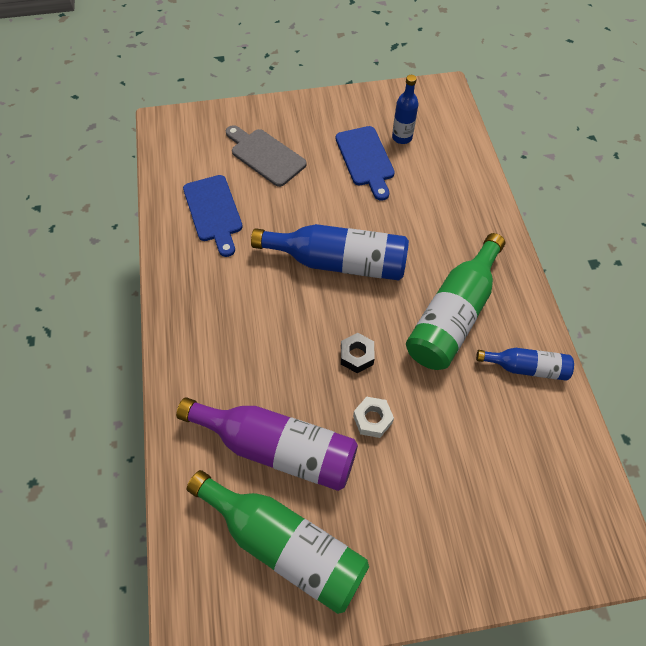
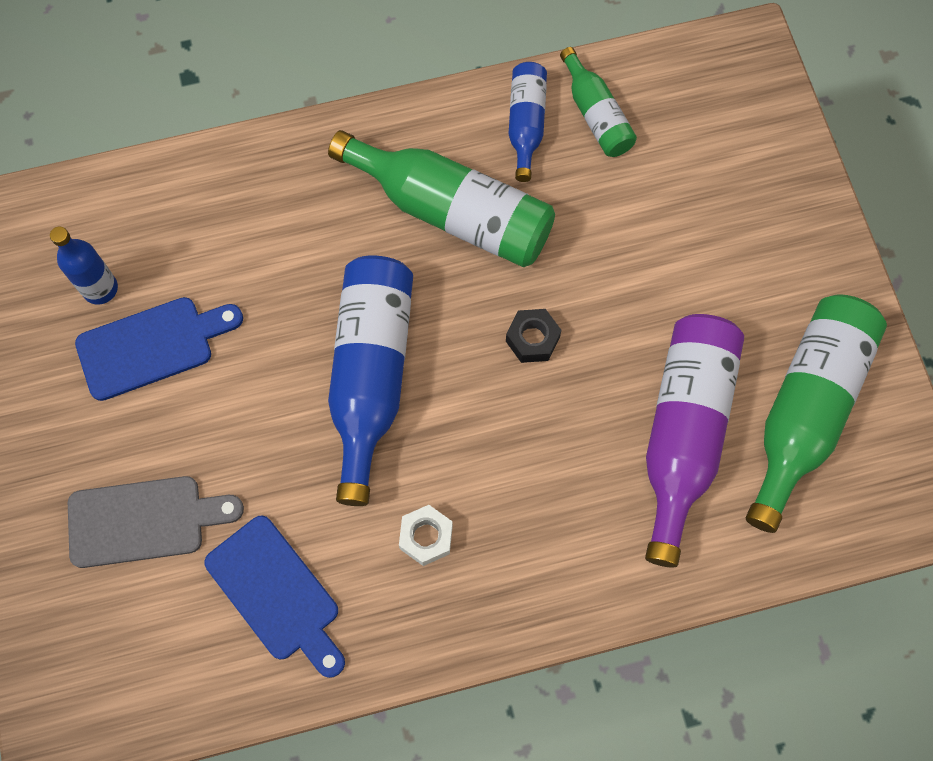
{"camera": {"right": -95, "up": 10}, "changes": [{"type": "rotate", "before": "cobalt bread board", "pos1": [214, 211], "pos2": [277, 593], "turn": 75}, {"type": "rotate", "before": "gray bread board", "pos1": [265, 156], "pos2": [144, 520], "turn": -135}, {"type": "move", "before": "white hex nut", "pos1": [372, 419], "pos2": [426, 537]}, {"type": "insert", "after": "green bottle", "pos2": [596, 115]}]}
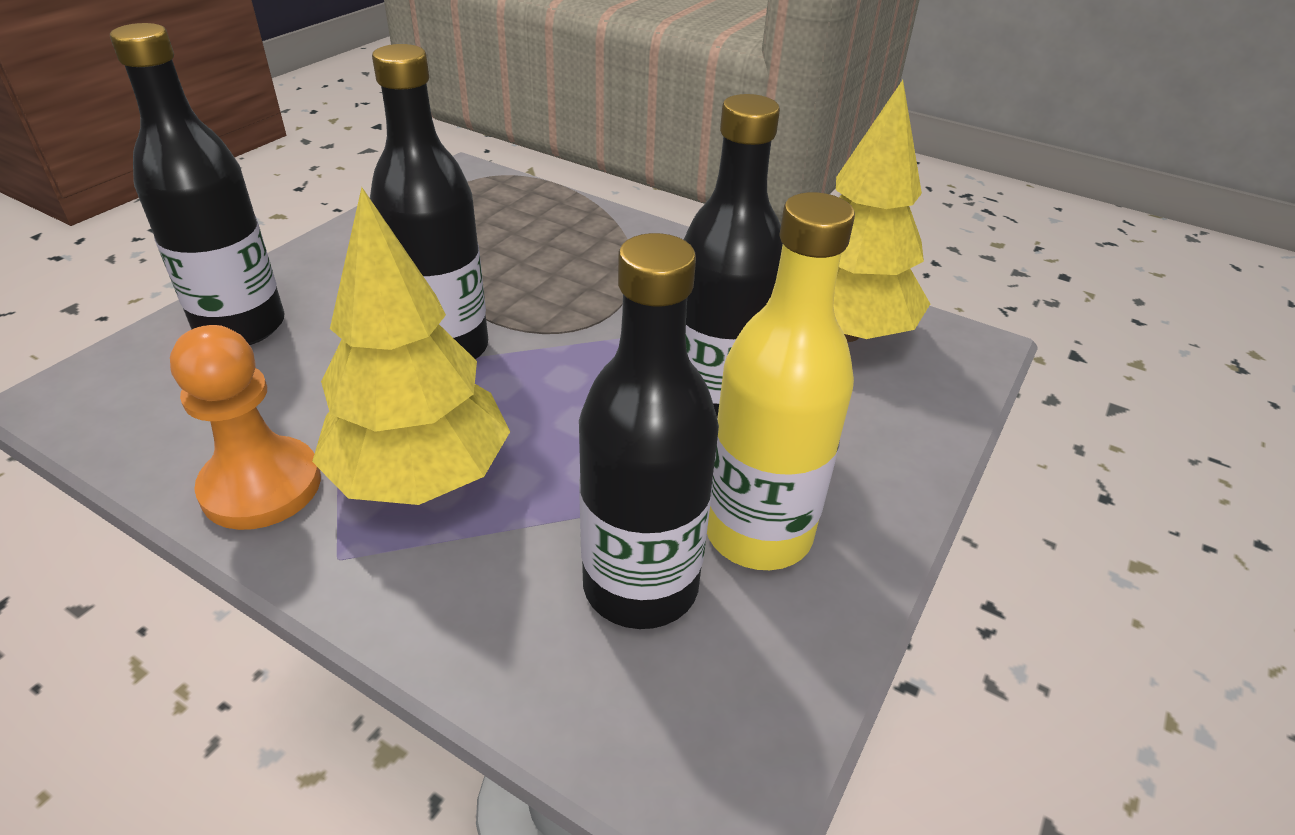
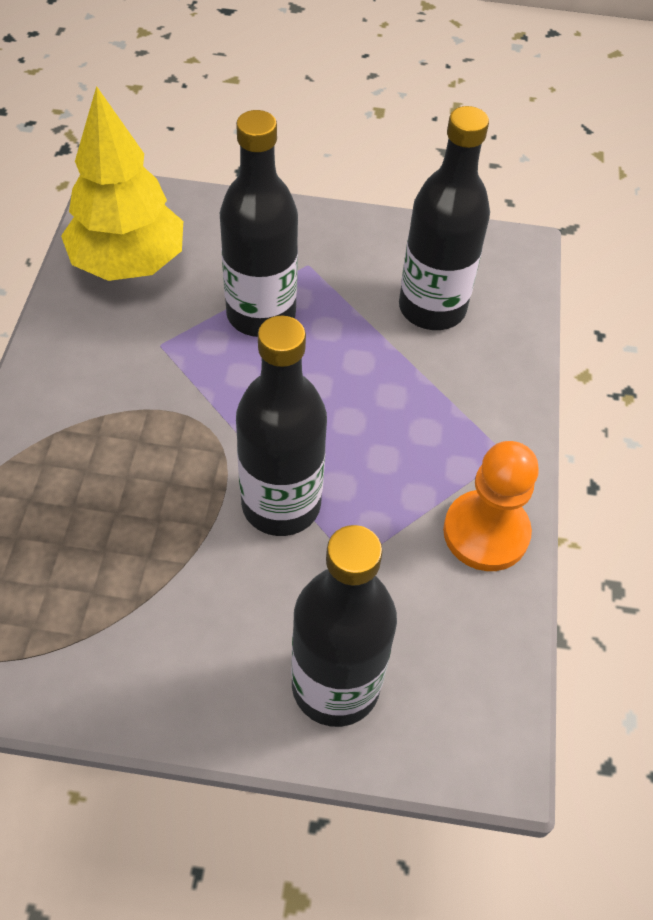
{"camera": {"right": -115, "up": 15}, "changes": [{"type": "delete", "before": "bright yellow tree", "pos1": [421, 477]}, {"type": "delete", "before": "bright yellow bottle", "pos1": [758, 533]}]}
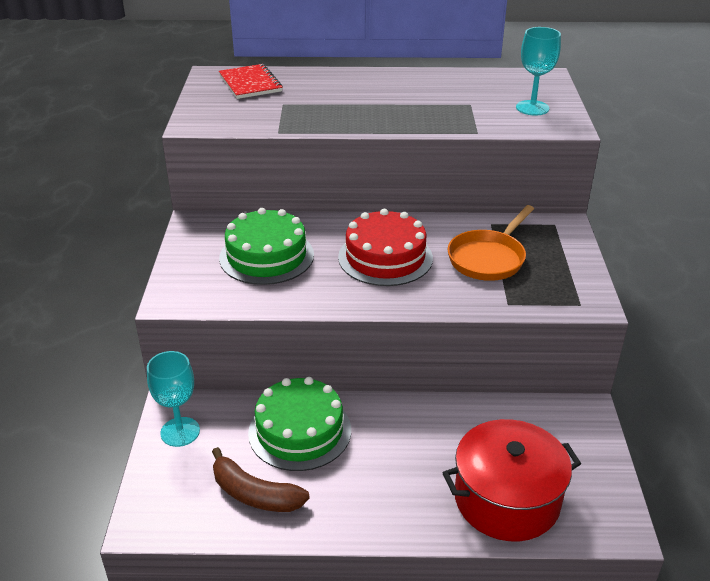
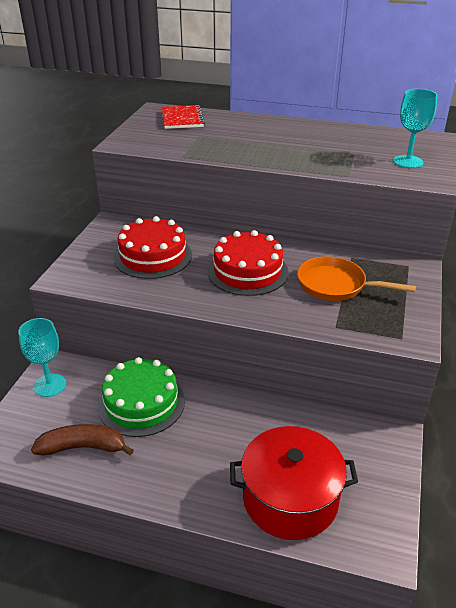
{"camera": {"right": 15, "up": 0}, "changes": [{"type": "rotate", "before": "russet banana fruit", "pos1": [254, 494], "pos2": [83, 447], "turn": 135}, {"type": "recolor", "before": "green gateau", "after": "crimson gateau", "pos1": [266, 256], "pos2": [153, 256]}, {"type": "rotate", "before": "orange-coloured pan", "pos1": [489, 258], "pos2": [336, 285], "turn": 60}]}
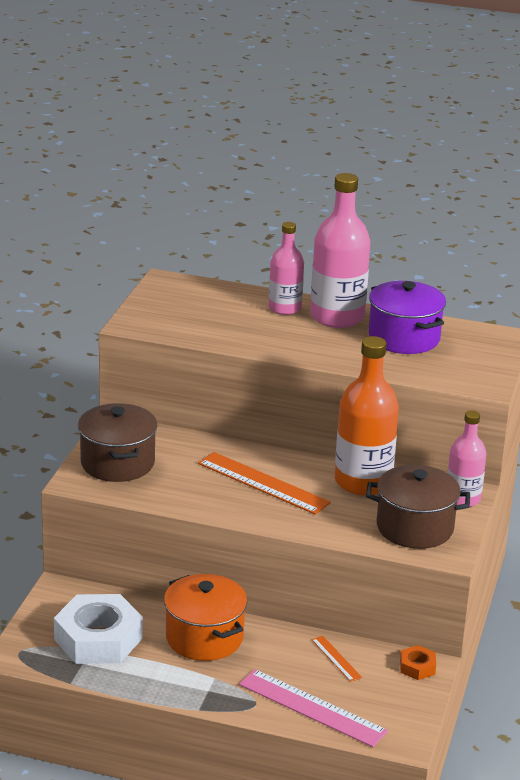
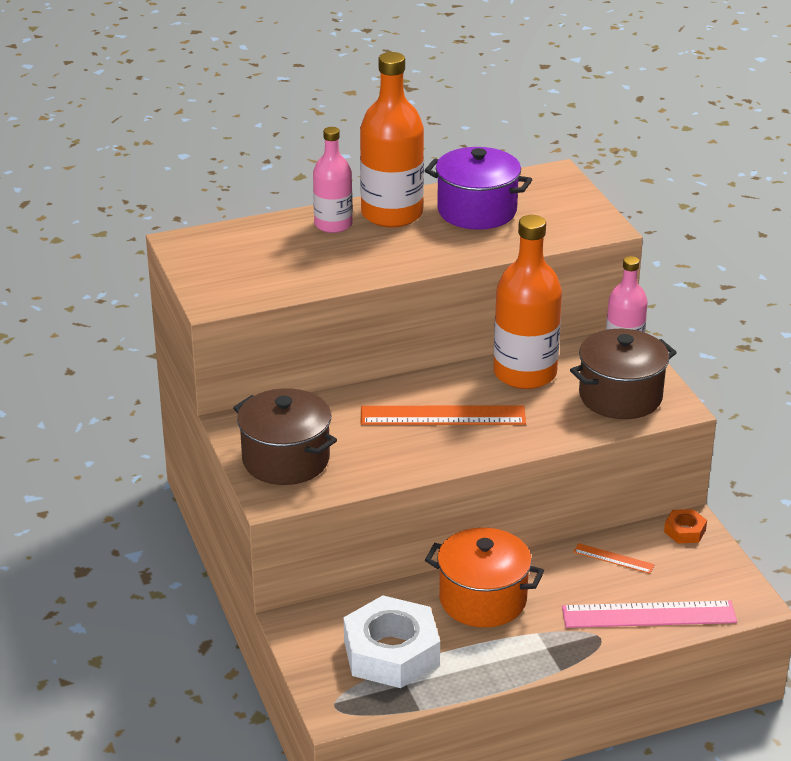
{"camera": {"right": -35, "up": 5}, "changes": [{"type": "recolor", "before": "rose-pink bottle", "after": "orange-coloured bottle", "pos1": [337, 317], "pos2": [392, 214]}]}
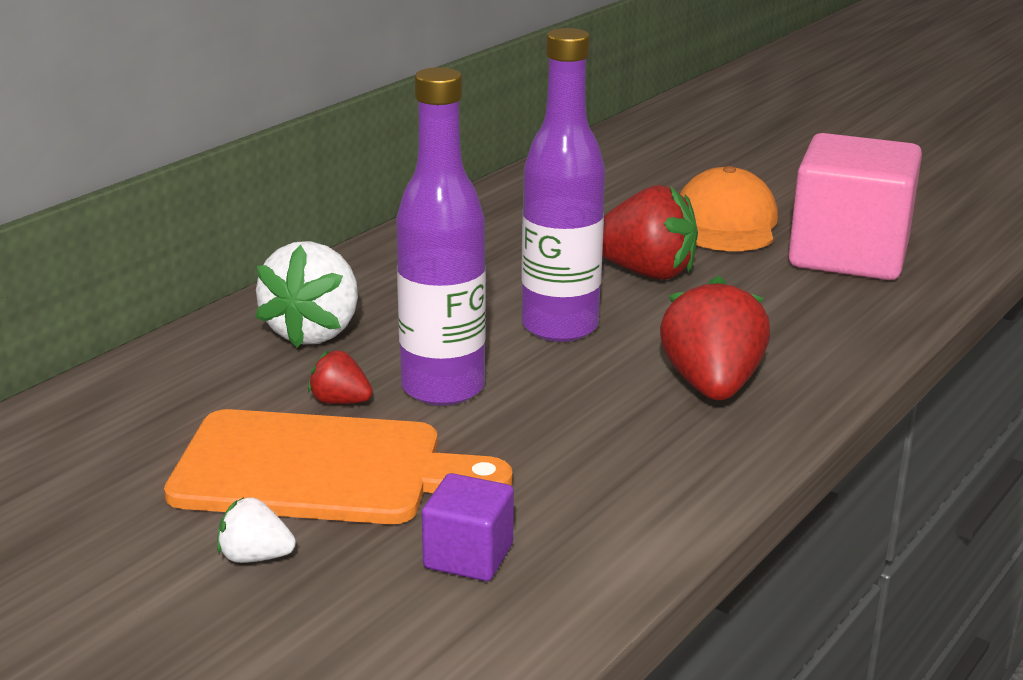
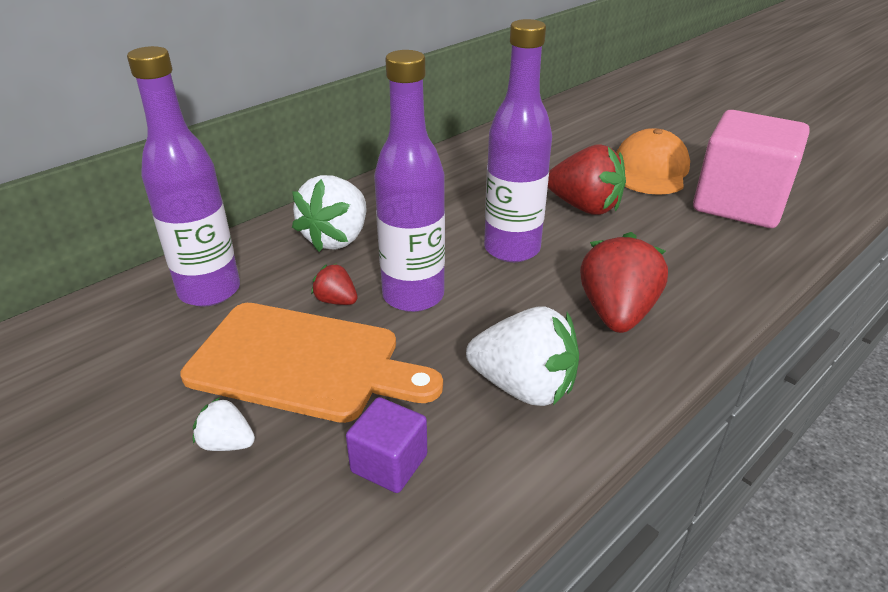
{"camera": {"right": 10, "up": 10}, "changes": [{"type": "insert", "after": "royal purple bottle", "pos2": [209, 291]}, {"type": "insert", "after": "white toy strawberry", "pos2": [524, 387]}]}
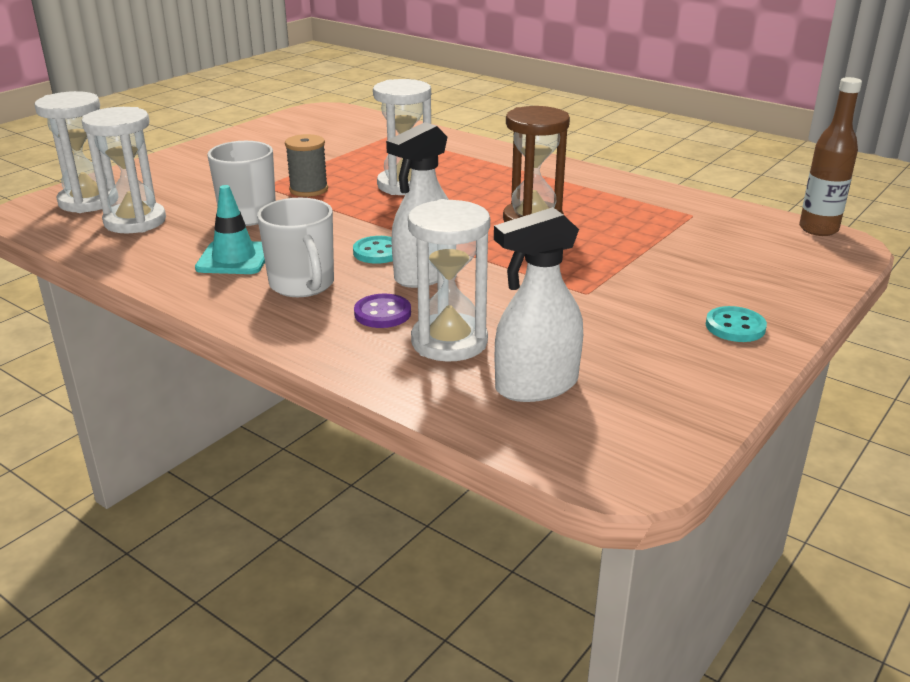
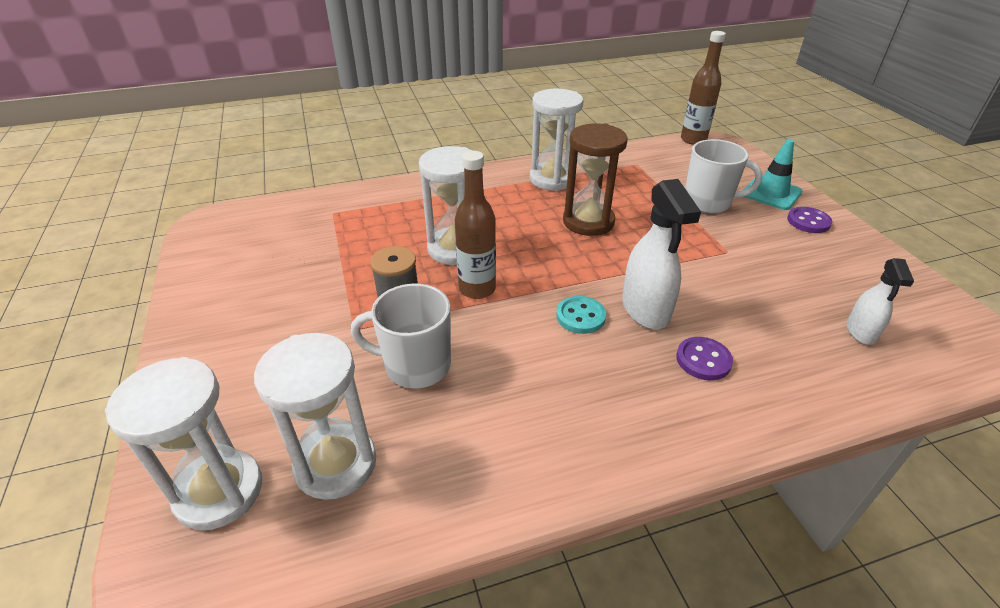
{"camera": {"right": -55, "up": 10}, "changes": [{"type": "move", "before": "teal safety cone", "pos1": [234, 258], "pos2": [771, 193]}, {"type": "move", "before": "white coffee mug", "pos1": [302, 285], "pos2": [708, 202]}, {"type": "move", "before": "white sandglass", "pos1": [449, 342], "pos2": [552, 179]}, {"type": "resize", "before": "white spray bottle", "pos1": [536, 386], "pos2": [861, 332], "scale": 0.59}, {"type": "recolor", "before": "teal shirt button", "after": "royal purple shirt button", "pos1": [735, 327], "pos2": [808, 221]}, {"type": "insert", "after": "russet bottle", "pos2": [477, 289]}]}
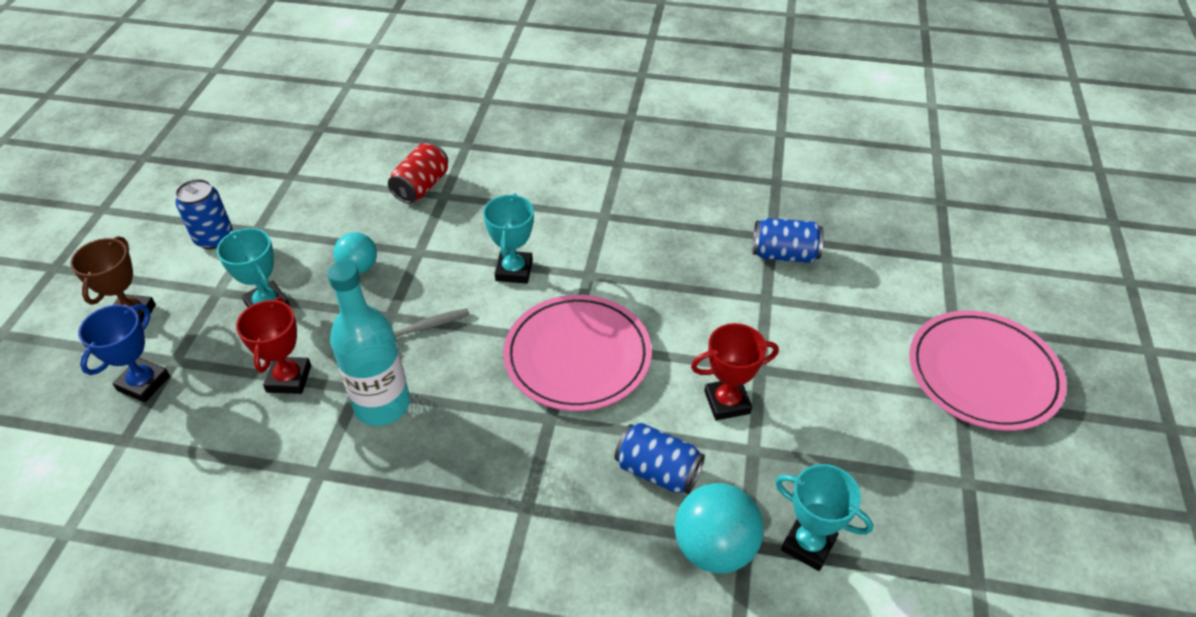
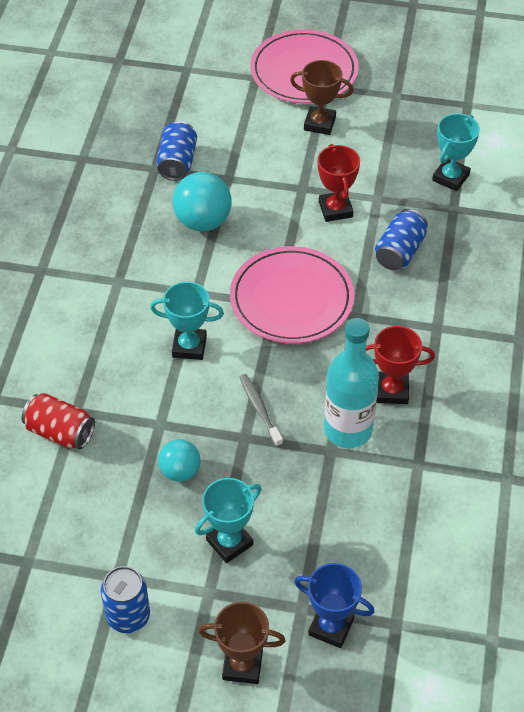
{"camera": {"right": -90, "up": 5}, "changes": [{"type": "move", "before": "crimson award cup", "pos1": [289, 379], "pos2": [392, 391]}, {"type": "move", "before": "teal sphere", "pos1": [714, 548], "pos2": [203, 221]}, {"type": "insert", "after": "russet award cup", "pos2": [319, 123]}]}
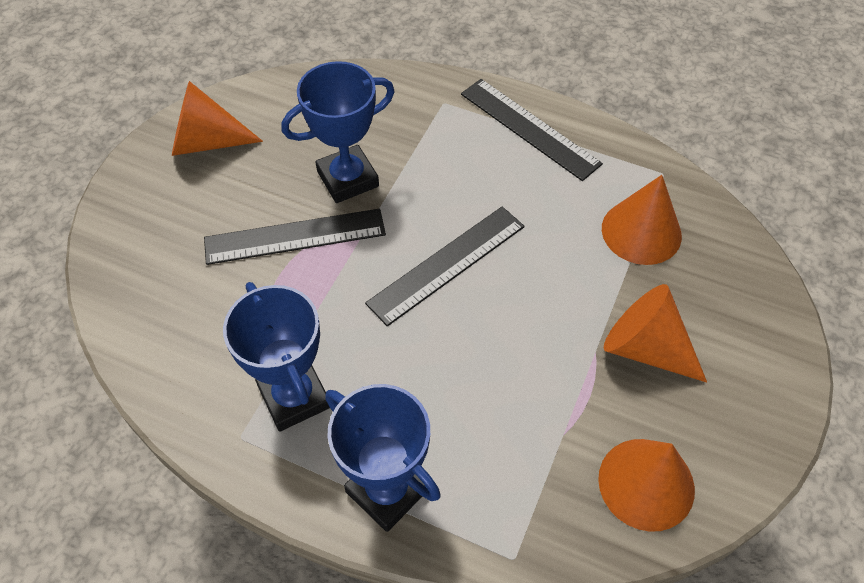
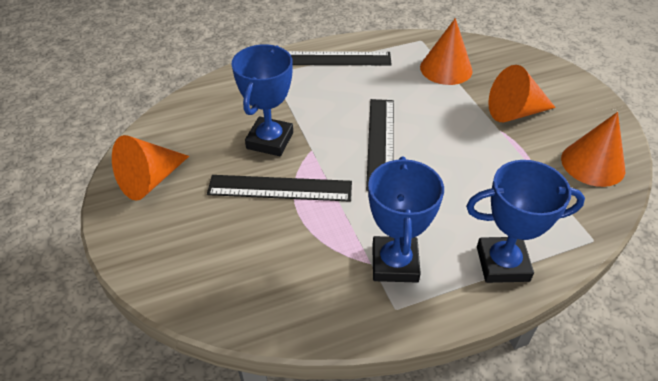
{"camera": {"right": -45, "up": -10}, "changes": [{"type": "rotate", "before": "black ruler", "pos1": [295, 236], "pos2": [280, 188], "turn": 60}, {"type": "rotate", "before": "cobalt award cup", "pos1": [294, 397], "pos2": [395, 263], "turn": 75}]}
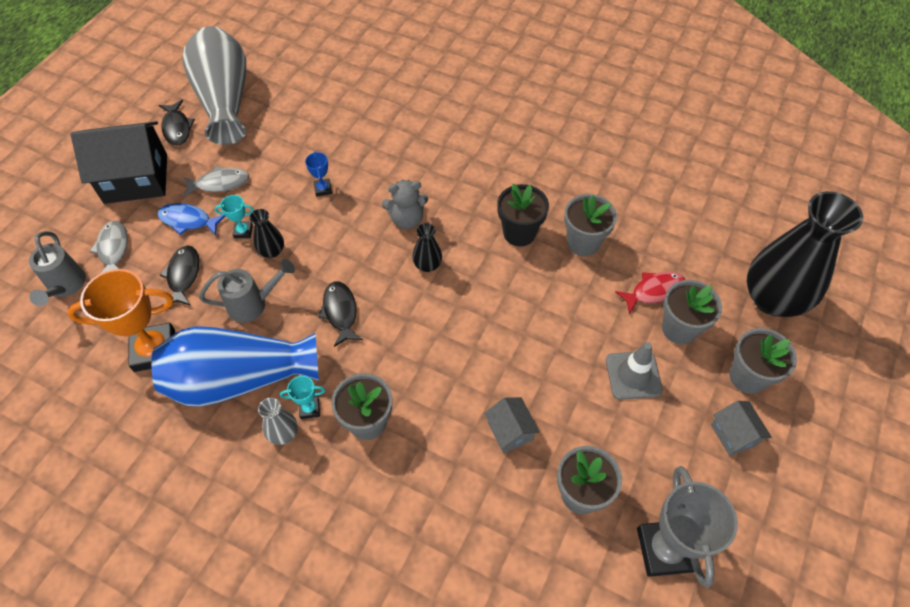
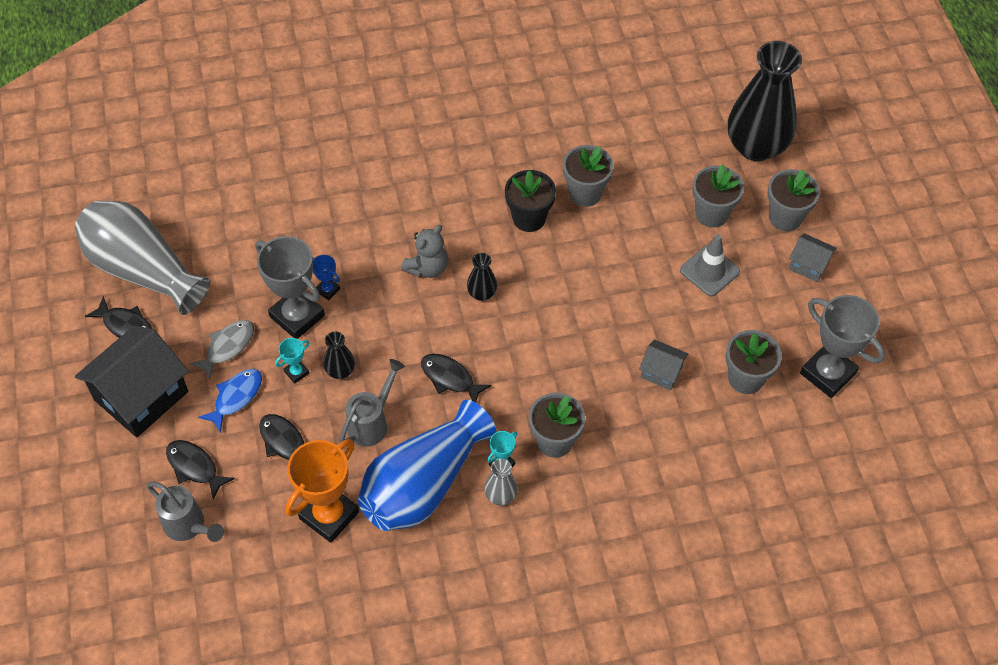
{"camera": {"right": -40, "up": 0}, "changes": [{"type": "recolor", "before": "gray fish figure", "after": "black fish figure", "pos1": [113, 249], "pos2": [194, 467]}, {"type": "rotate", "before": "cobalt fish figure", "pos1": [188, 221], "pos2": [236, 397], "turn": 150}, {"type": "delete", "before": "crimson fish figure", "pos1": [654, 291]}, {"type": "insert", "after": "gray award cup", "pos2": [297, 316]}]}
